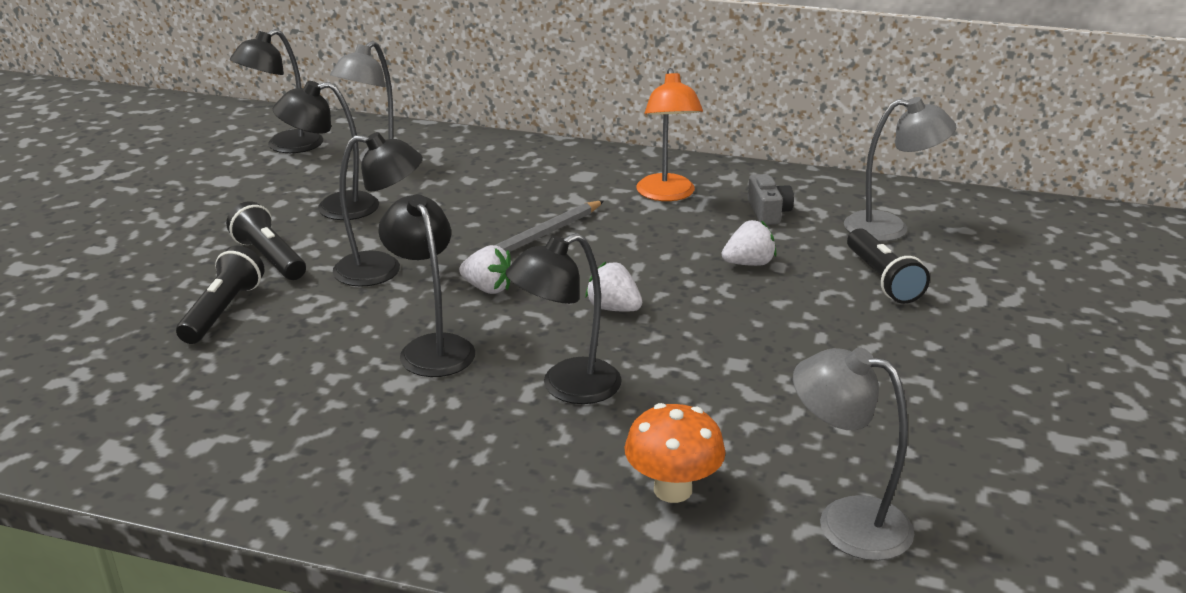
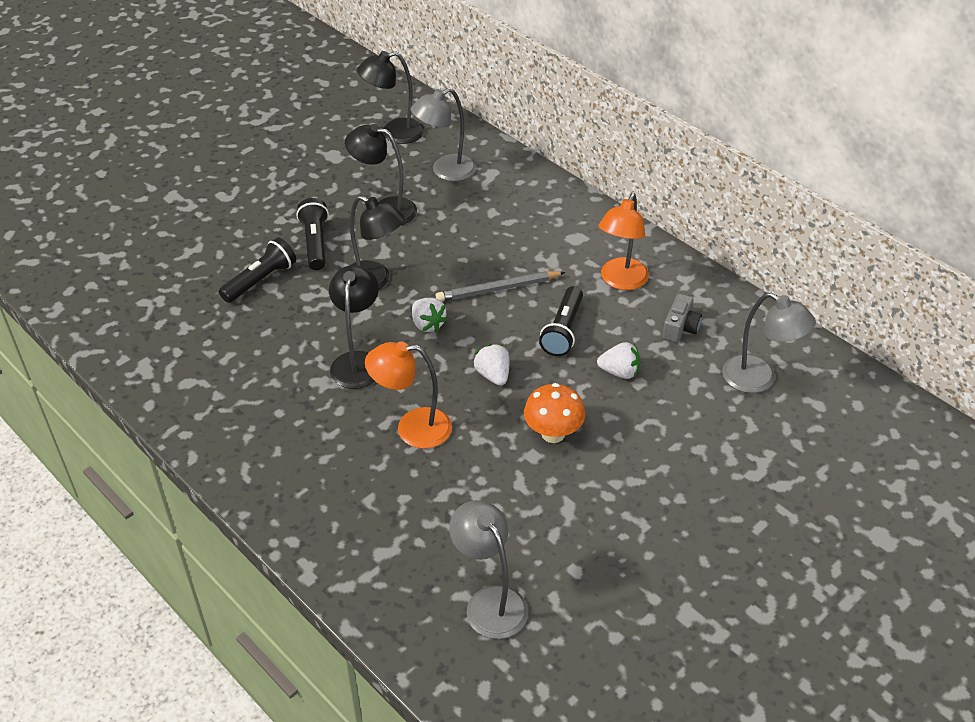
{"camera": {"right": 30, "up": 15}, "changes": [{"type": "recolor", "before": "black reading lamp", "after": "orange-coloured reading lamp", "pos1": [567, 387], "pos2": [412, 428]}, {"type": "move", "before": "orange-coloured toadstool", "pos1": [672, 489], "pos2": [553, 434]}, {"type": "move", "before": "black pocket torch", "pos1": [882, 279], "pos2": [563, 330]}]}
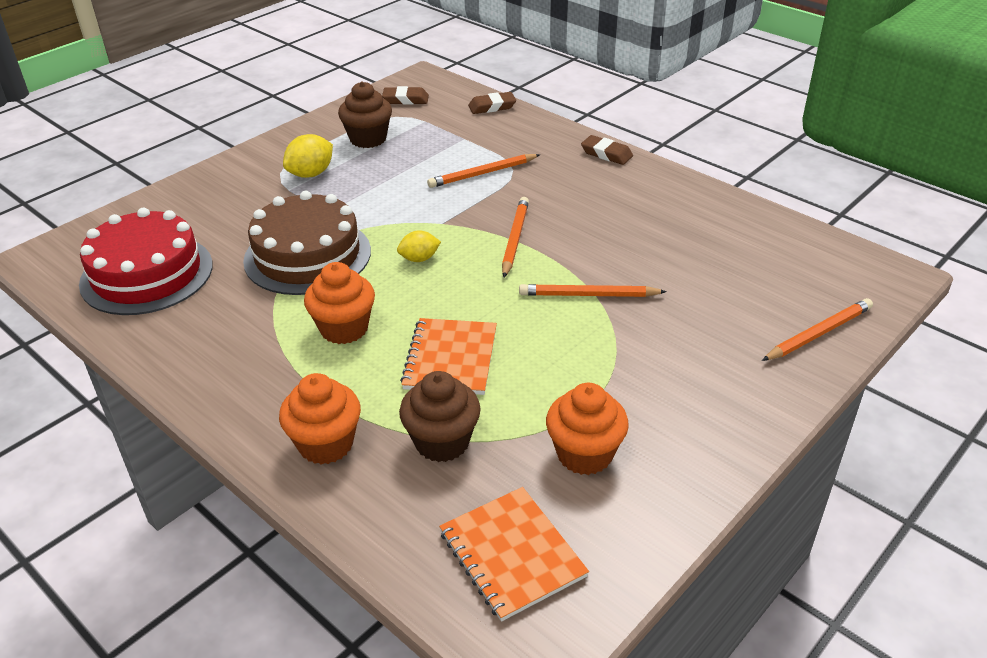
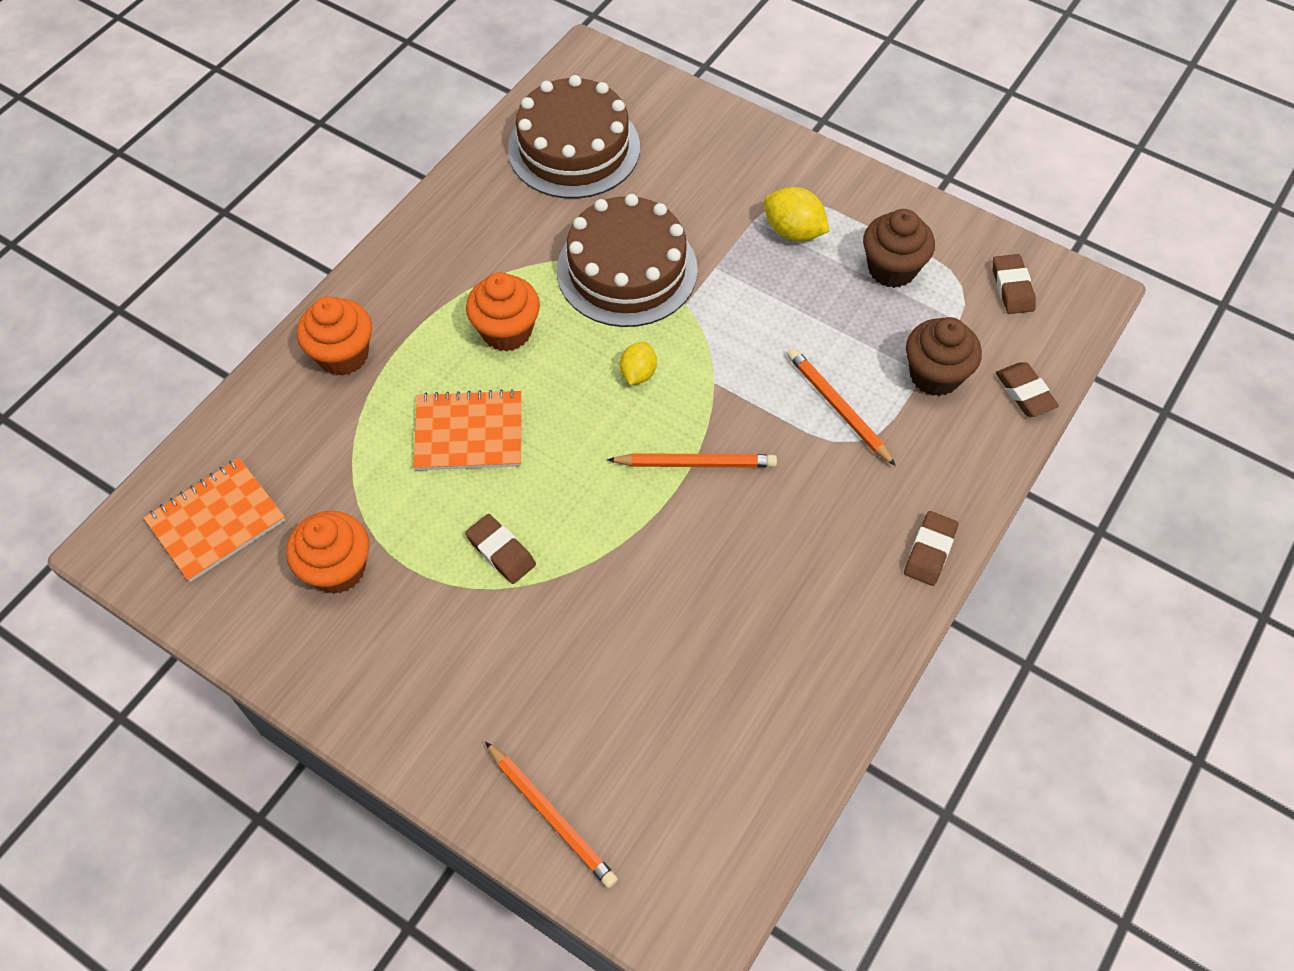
{"camera": {"right": 80, "up": 20}, "changes": [{"type": "recolor", "before": "crimson gateau", "after": "russet gateau", "pos1": [147, 274], "pos2": [574, 148]}, {"type": "rotate", "before": "bright yellow citrus fruit", "pos1": [419, 259], "pos2": [638, 373], "turn": 45}, {"type": "move", "before": "russet muffin", "pos1": [442, 442], "pos2": [935, 375]}, {"type": "delete", "before": "orange-coloured wooden pencil", "pos1": [588, 295]}, {"type": "insert", "after": "russet pencil eraser", "pos2": [501, 551]}]}
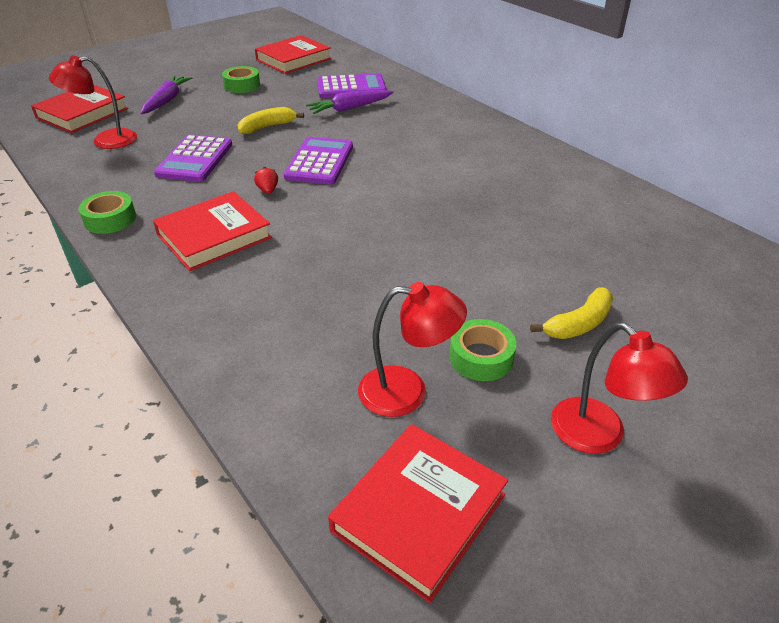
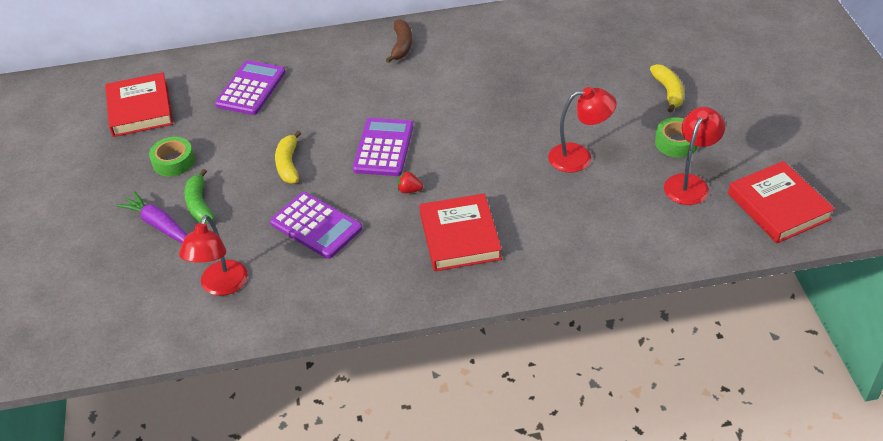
{"camera": {"right": -60, "up": 5}, "changes": [{"type": "delete", "before": "crimson hardback", "pos1": [82, 113]}, {"type": "delete", "before": "green sticky tape", "pos1": [110, 219]}, {"type": "rotate", "before": "royal purple adding machine", "pos1": [319, 162], "pos2": [383, 148], "turn": 60}, {"type": "delete", "before": "royal purple toy carrot", "pos1": [350, 108]}, {"type": "move", "before": "crimson reading lamp", "pos1": [599, 436], "pos2": [579, 157]}, {"type": "insert", "after": "green banana fruit", "pos2": [199, 204]}, {"type": "insert", "after": "russet banana fruit", "pos2": [401, 46]}]}
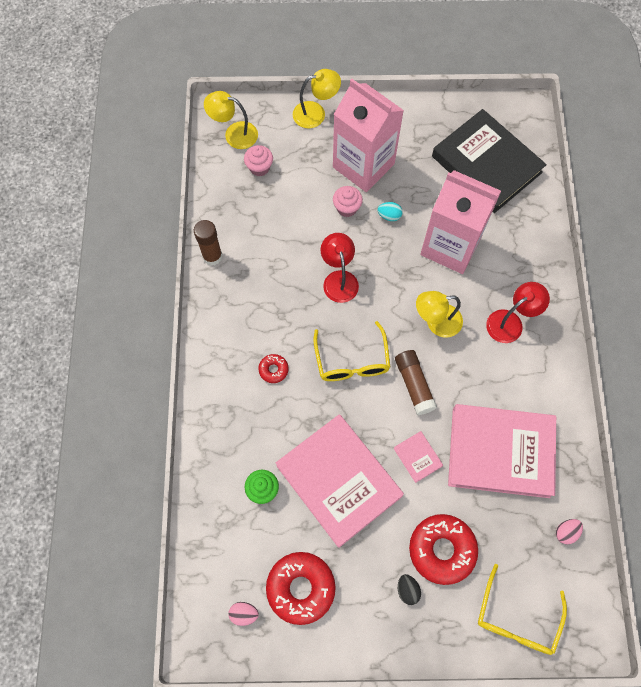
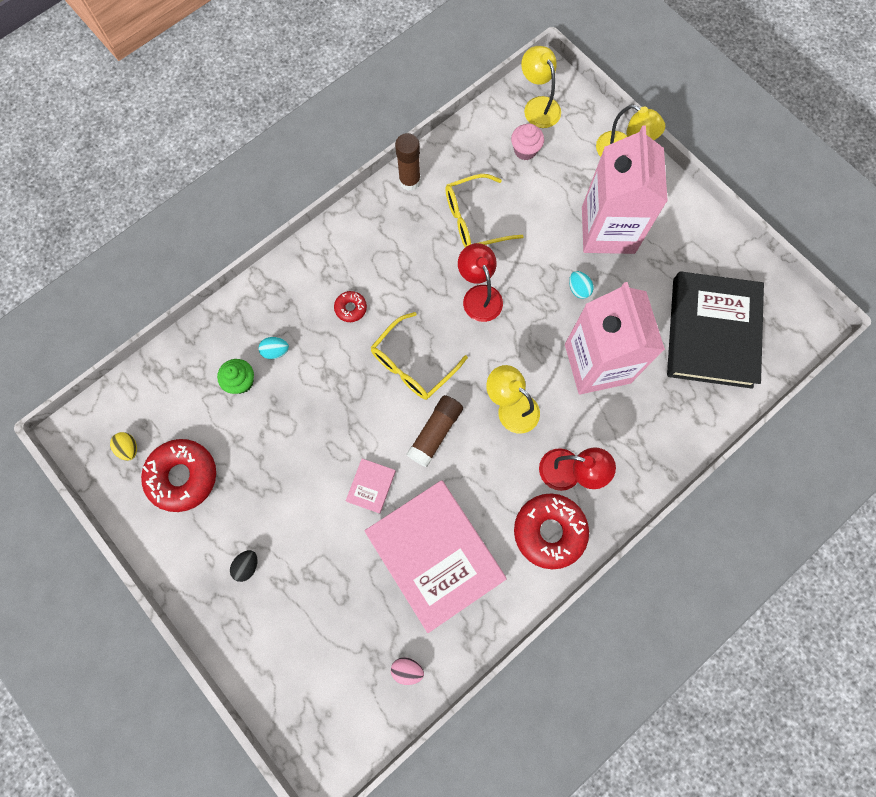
{"camera": {"right": 50, "up": 5}, "changes": [{"type": "recolor", "before": "rose-pink egg shape", "after": "bright yellow egg shape", "pos1": [244, 613], "pos2": [129, 448]}, {"type": "delete", "before": "rose-pink hardback", "pos1": [339, 481]}, {"type": "rotate", "before": "crimson reading lamp", "pos1": [339, 279], "pos2": [479, 295], "turn": -60}, {"type": "delete", "before": "rose-pink muffin", "pos1": [347, 208]}, {"type": "move", "before": "crimson glazed donut", "pos1": [442, 549], "pos2": [549, 531]}, {"type": "move", "before": "bright yellow eyeglasses", "pos1": [516, 619], "pos2": [474, 220]}, {"type": "insert", "after": "teal egg shape", "pos2": [275, 351]}]}
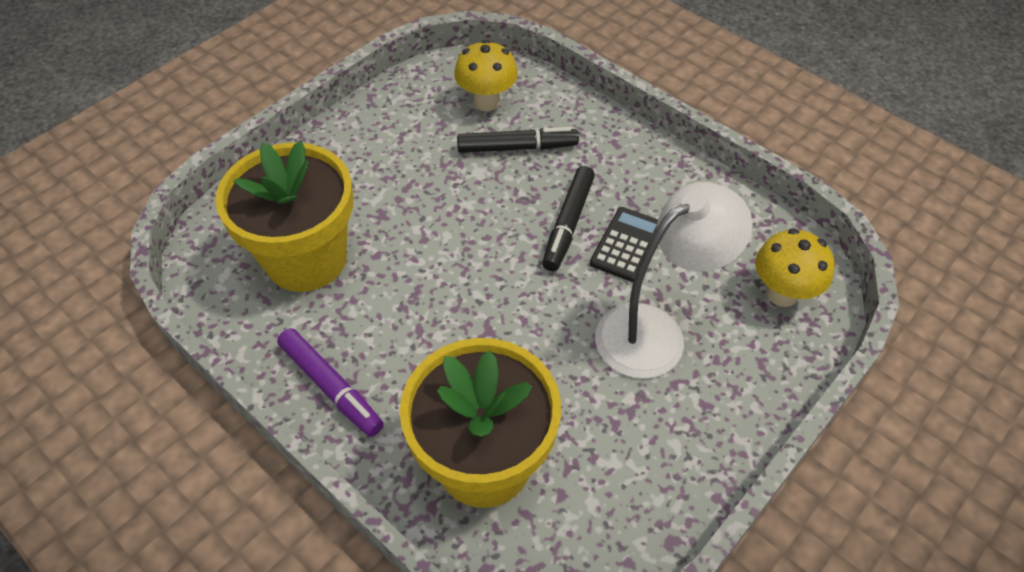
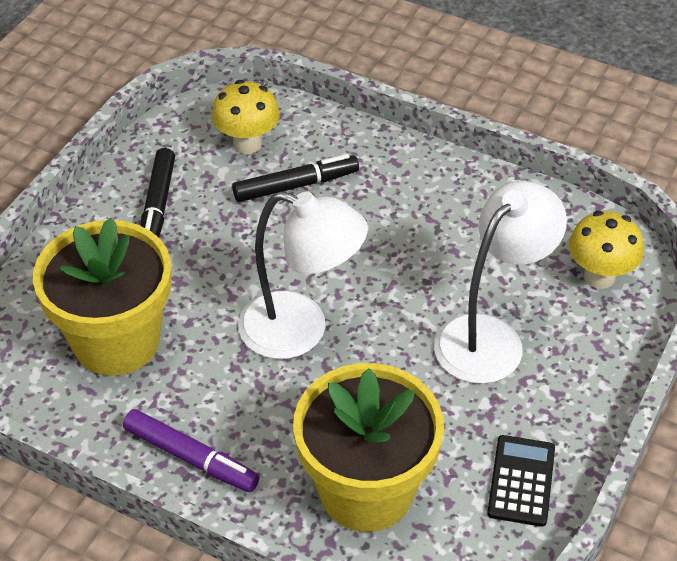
{"camera": {"right": -15, "up": -5}, "changes": [{"type": "move", "before": "black marker pen", "pos1": [568, 224], "pos2": [158, 207]}, {"type": "move", "before": "black adding machine", "pos1": [627, 245], "pos2": [521, 481]}, {"type": "insert", "after": "white reading lamp", "pos2": [300, 331]}]}
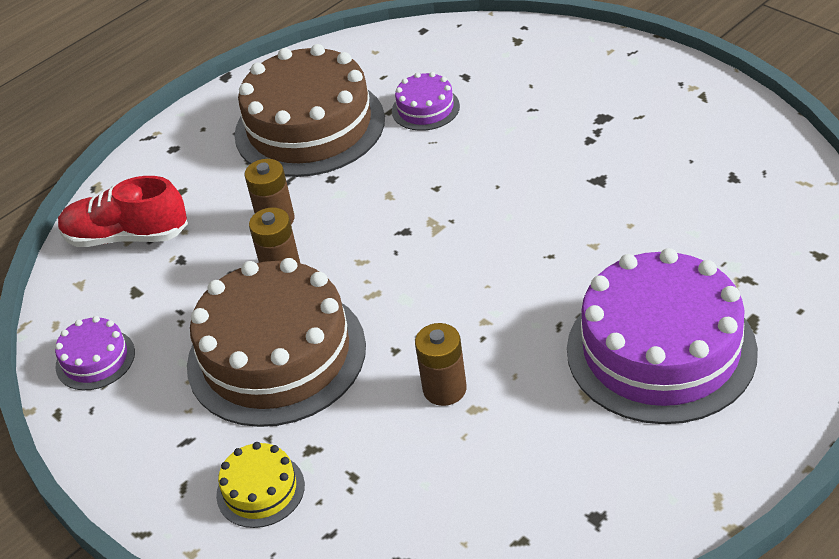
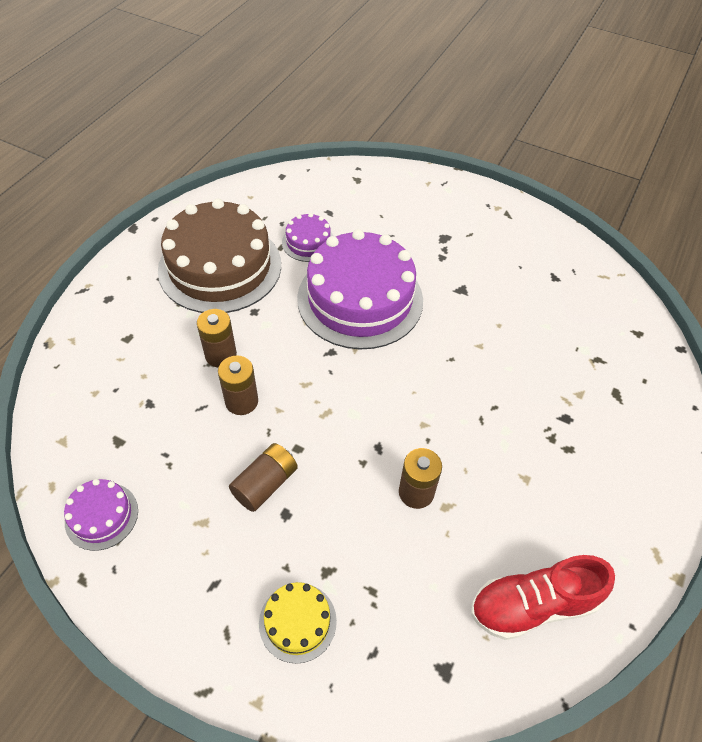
{"camera": {"right": -25, "up": 10}, "changes": [{"type": "move", "before": "crimson shoe", "pos1": [127, 236], "pos2": [533, 605]}, {"type": "replace", "before": "russet gateau", "after": "russet battery", "pos1": [276, 355], "pos2": [265, 484]}, {"type": "move", "before": "royal purple gateau", "pos1": [661, 350], "pos2": [360, 299]}]}
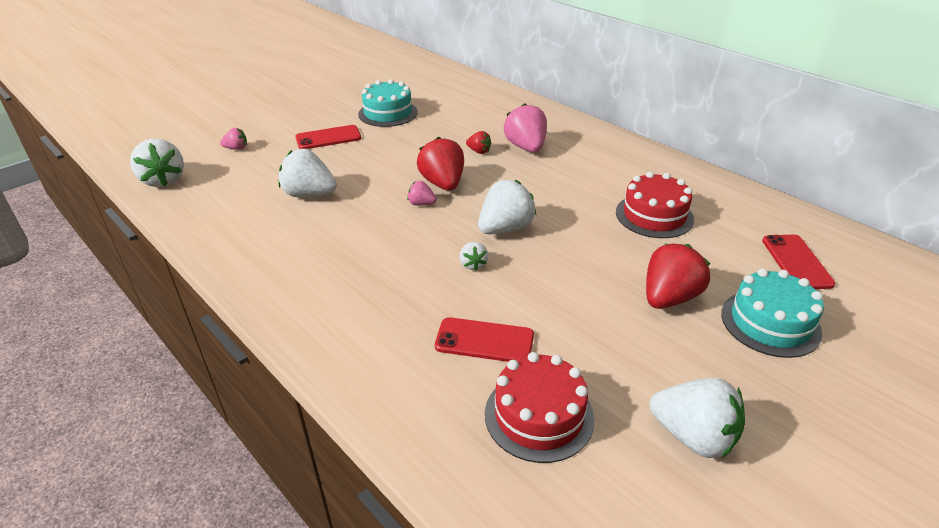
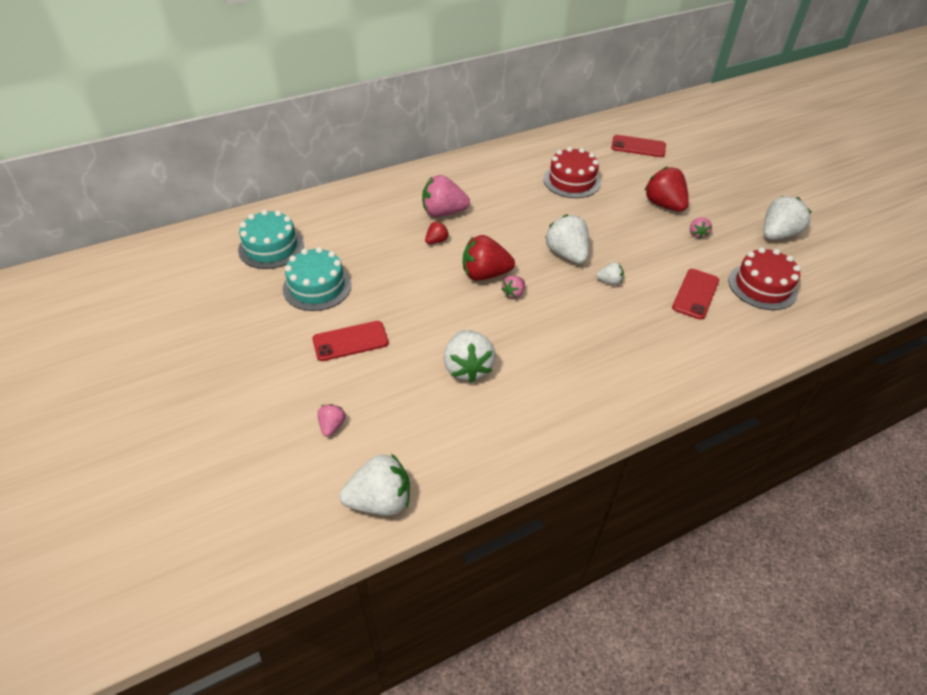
{"camera": {"right": -75, "up": 10}, "changes": [{"type": "rotate", "before": "white toy strawberry", "pos1": [309, 194], "pos2": [467, 367], "turn": -45}, {"type": "rotate", "before": "crimson mobile phone", "pos1": [328, 138], "pos2": [350, 341], "turn": 75}, {"type": "move", "before": "teal gateau", "pos1": [770, 323], "pos2": [271, 247]}, {"type": "insert", "after": "rose-pink toy strawberry", "pos2": [697, 234]}]}
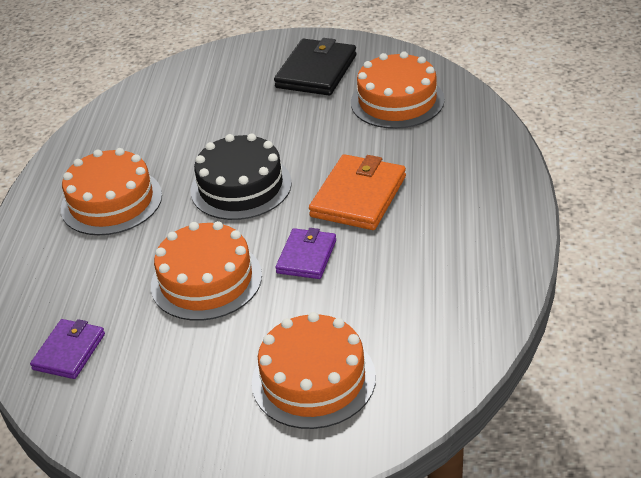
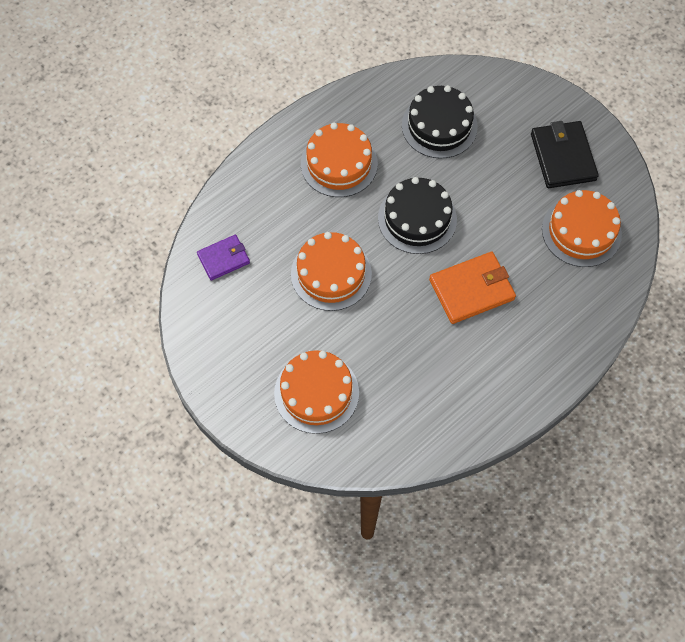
{"camera": {"right": 40, "up": 25}, "changes": [{"type": "rotate", "before": "black card wallet", "pos1": [316, 71], "pos2": [563, 157], "turn": -75}, {"type": "delete", "before": "royal purple card wallet", "pos1": [306, 256]}, {"type": "insert", "after": "black gateau", "pos2": [439, 126]}]}
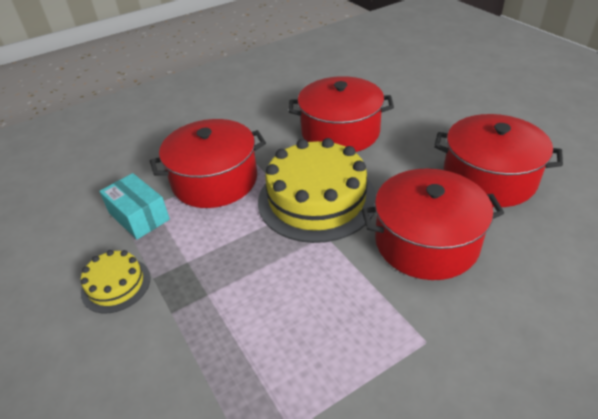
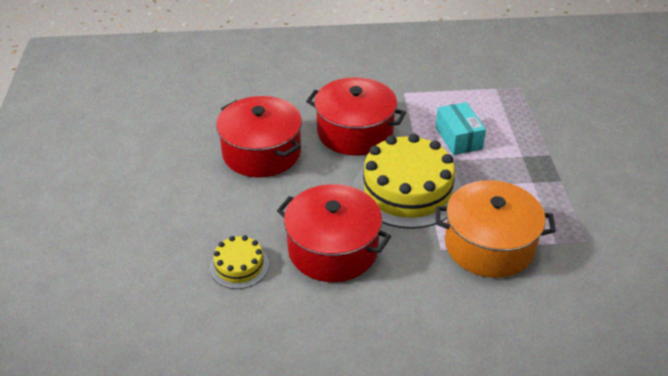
{"camera": {"right": -155, "up": 0}, "changes": [{"type": "move", "before": "bright yellow gateau", "pos1": [116, 285], "pos2": [239, 266]}, {"type": "move", "before": "teal package", "pos1": [139, 216], "pos2": [458, 138]}, {"type": "recolor", "before": "crimson stockpot", "after": "orange-coloured stockpot", "pos1": [215, 180], "pos2": [489, 245]}]}
